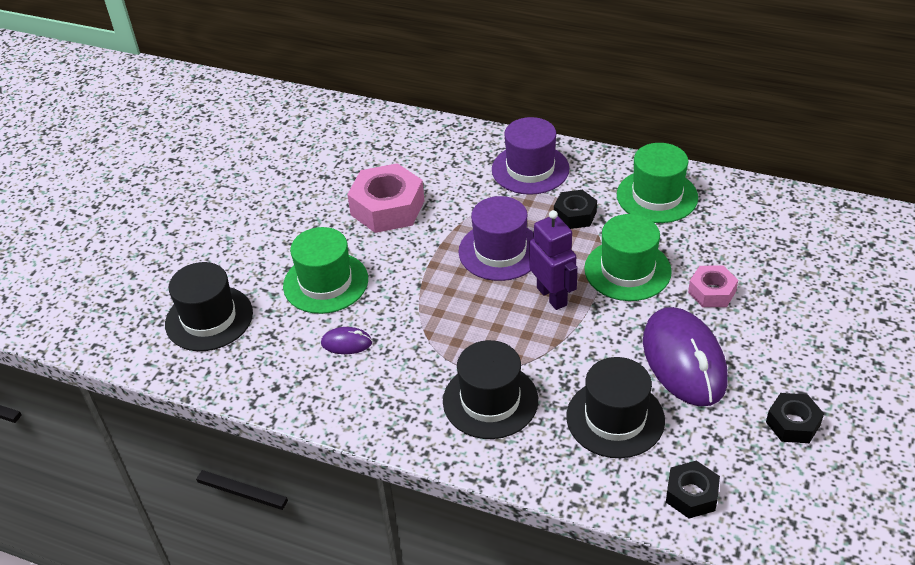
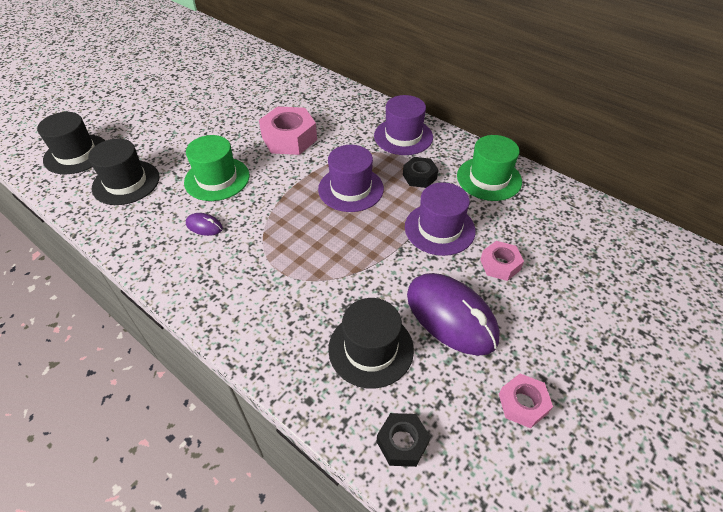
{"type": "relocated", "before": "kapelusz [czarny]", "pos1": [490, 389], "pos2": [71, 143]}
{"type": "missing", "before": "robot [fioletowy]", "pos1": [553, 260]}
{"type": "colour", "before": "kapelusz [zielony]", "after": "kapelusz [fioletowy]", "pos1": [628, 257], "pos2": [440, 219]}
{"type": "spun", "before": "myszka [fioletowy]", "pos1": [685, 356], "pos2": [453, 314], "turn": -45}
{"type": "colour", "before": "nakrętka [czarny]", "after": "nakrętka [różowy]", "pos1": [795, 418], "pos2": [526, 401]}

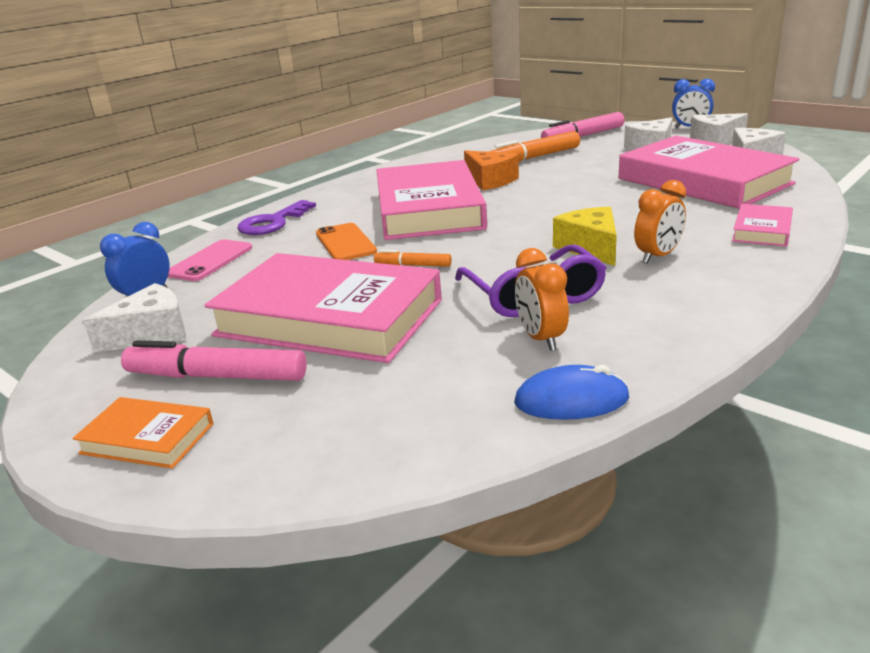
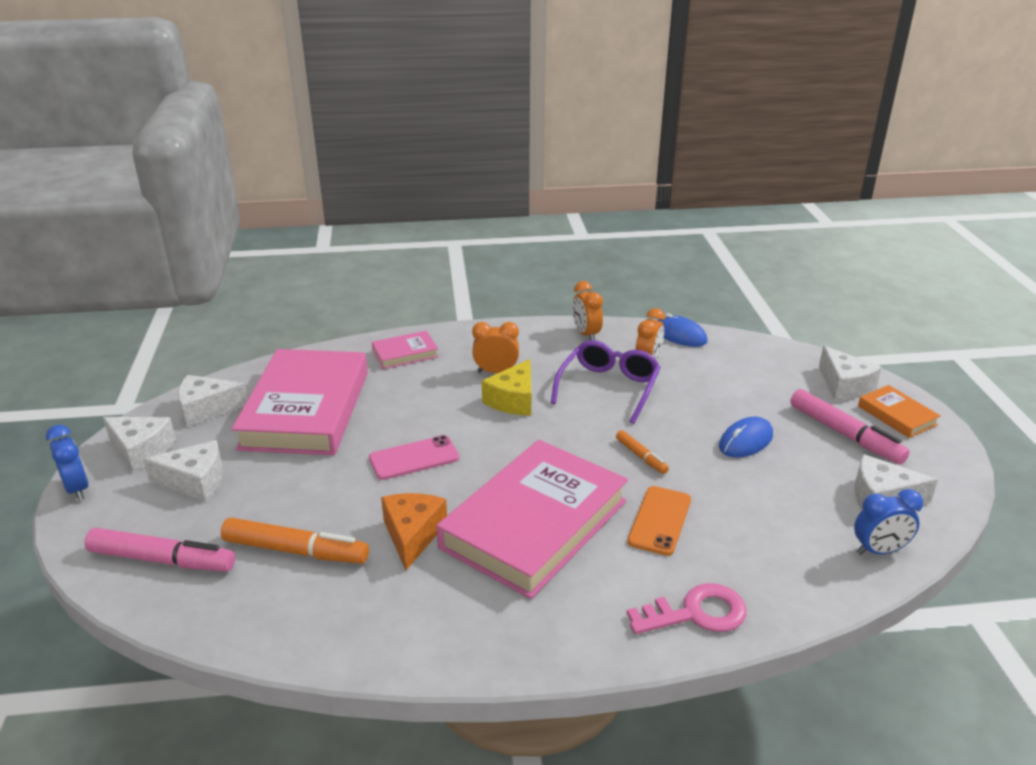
{"type": "relocated", "before": "telefon [różowy]", "pos1": [210, 260], "pos2": [414, 457]}
{"type": "exchanged", "before": "książka [różowy]", "after": "myszka [niebieski]", "pos1": [323, 308], "pos2": [746, 437]}
{"type": "colour", "before": "klucz [fioletowy]", "after": "klucz [różowy]", "pos1": [276, 217], "pos2": [687, 608]}
{"type": "appeared", "after": "budzik [pomarańczowy]", "pos2": [587, 310]}
{"type": "appeared", "after": "ser [biały]", "pos2": [850, 373]}

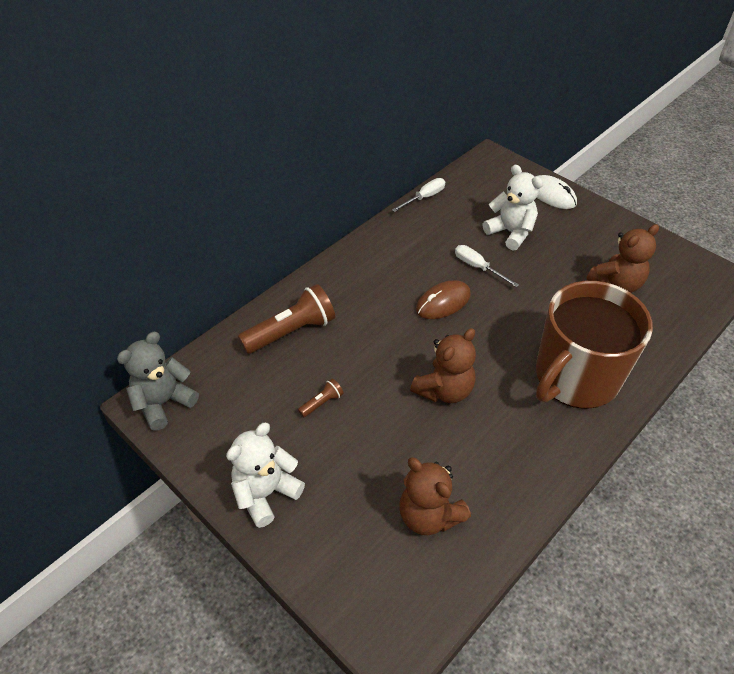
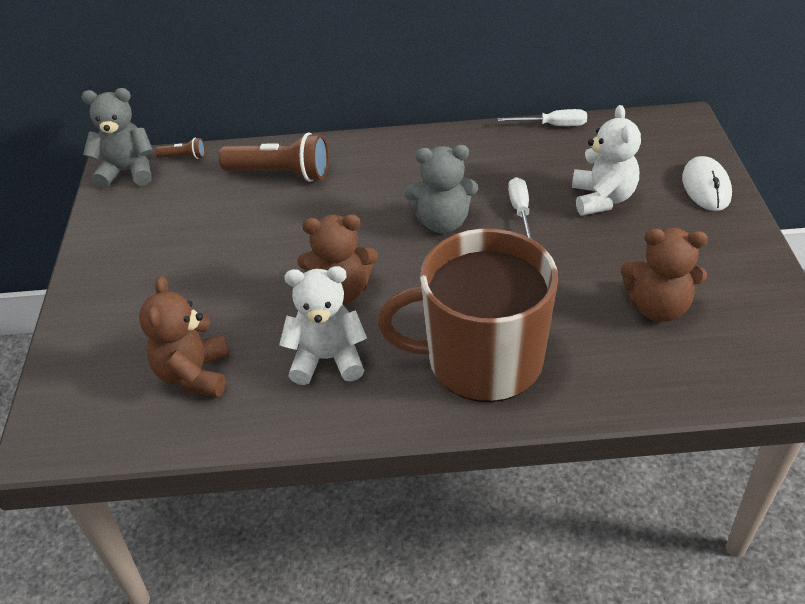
{"type": "relocated", "before": "miś [biały]", "pos1": [265, 475], "pos2": [323, 325]}
{"type": "relocated", "before": "latarka [brązowy]", "pos1": [321, 398], "pos2": [180, 148]}
{"type": "exchanged", "before": "myszka [brązowy]", "after": "miś [szary]", "pos1": [443, 299], "pos2": [441, 189]}

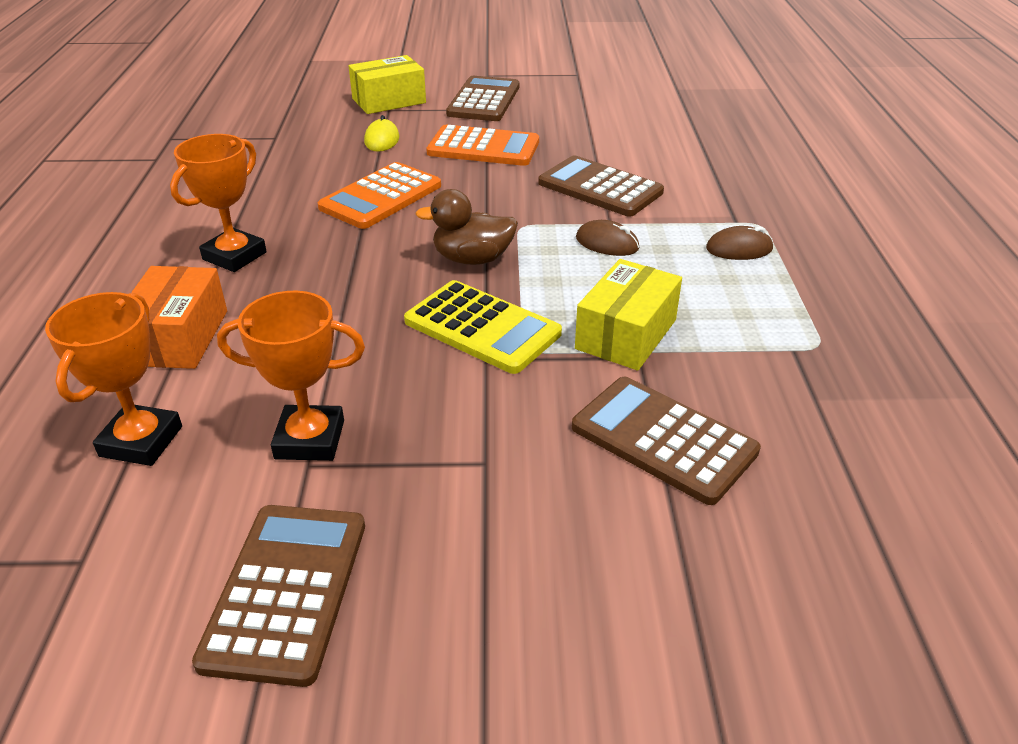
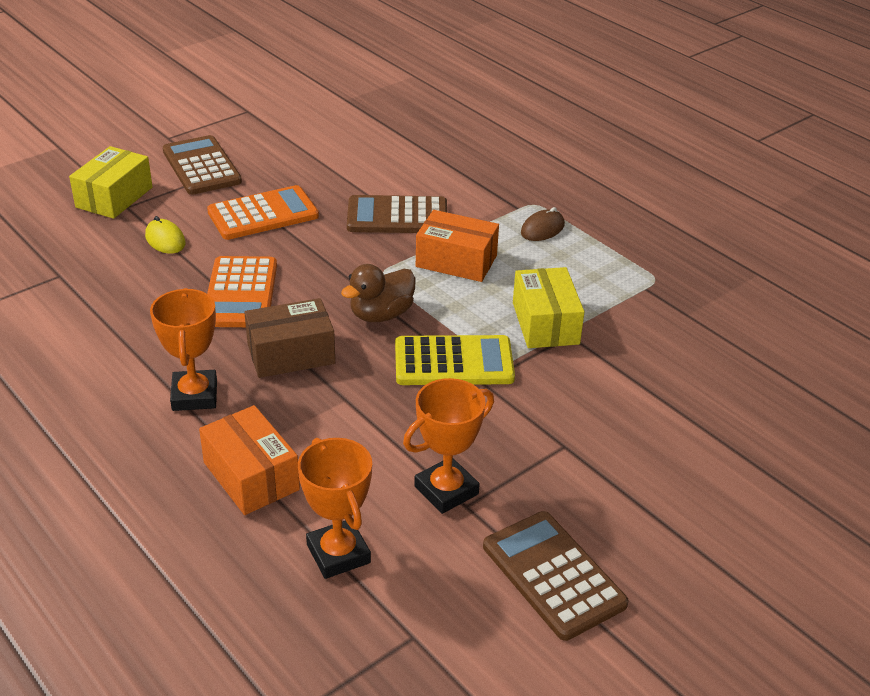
{"type": "missing", "before": "kalkulator [brązowy]", "pos1": [666, 441]}
{"type": "exchanged", "before": "myszka [brązowy]", "after": "pudełko [pomarańczowy]", "pos1": [607, 238], "pos2": [457, 246]}
{"type": "appeared", "after": "pudełko [brązowy]", "pos2": [289, 338]}

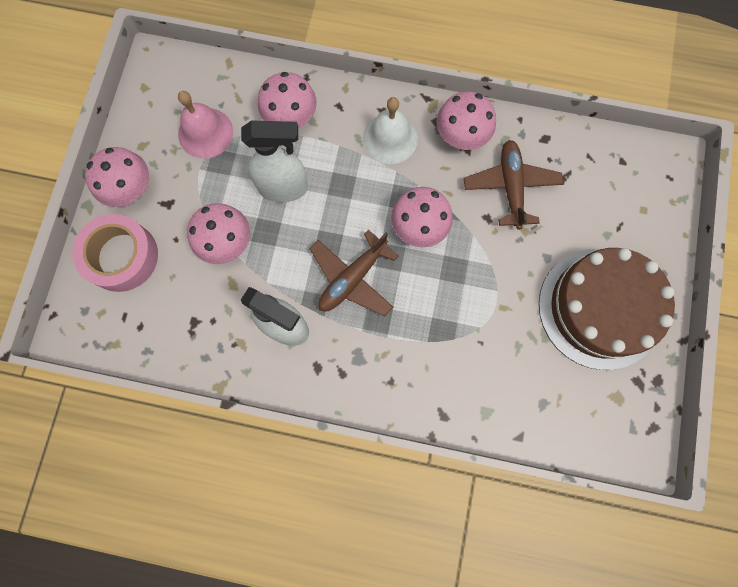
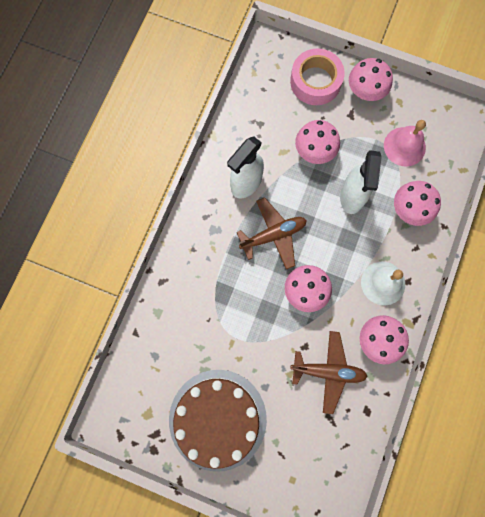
{"type": "spun", "before": "samolot [brązowy]", "pos1": [354, 273], "pos2": [272, 234], "turn": 105}

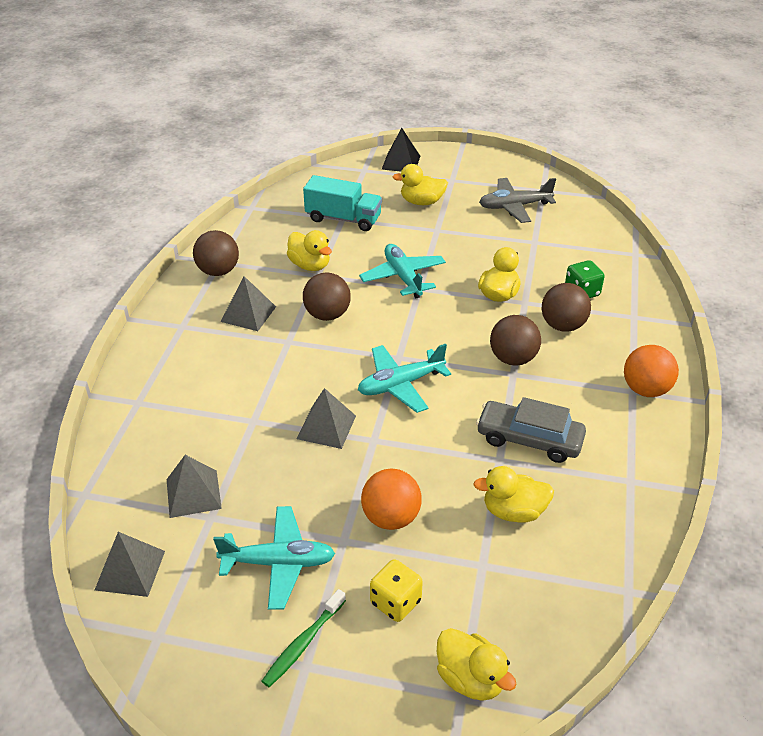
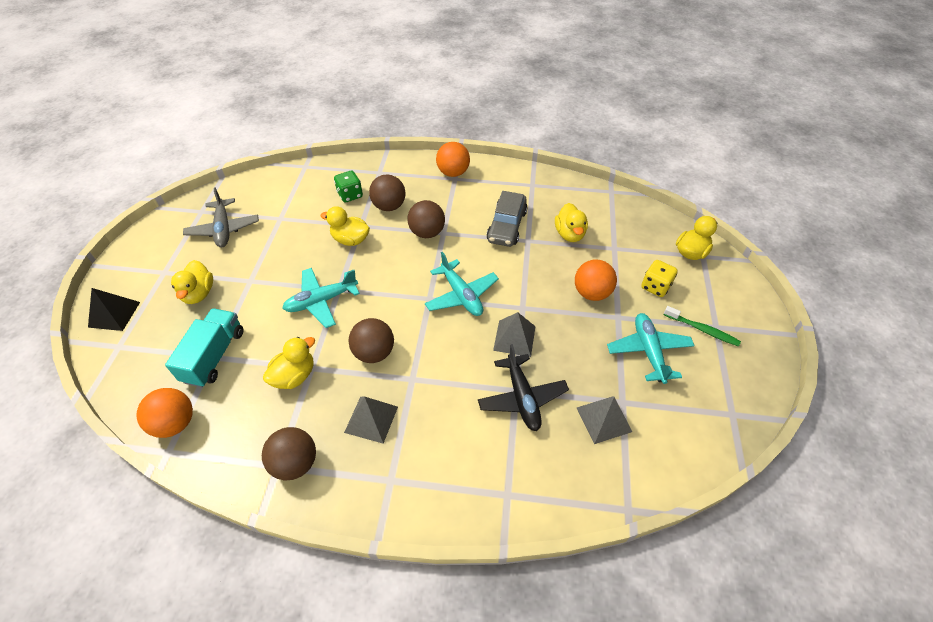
{"type": "missing", "before": "piramida [szary]", "pos1": [130, 564]}
{"type": "appeared", "after": "piłka [pomarańczowy]", "pos2": [164, 413]}
{"type": "appeared", "after": "samolot [czarny]", "pos2": [523, 387]}

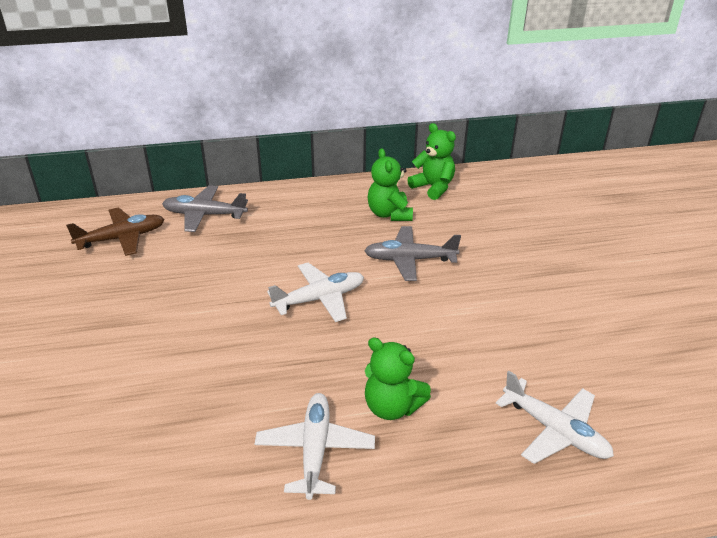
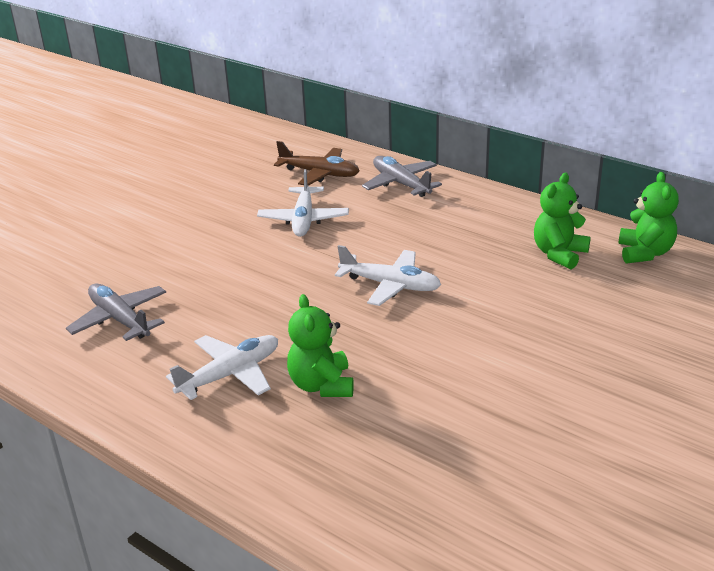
{"type": "relocated", "before": "samolot [szary]", "pos1": [412, 253], "pos2": [116, 312]}
{"type": "relocated", "before": "samolot [biały]", "pos1": [555, 417], "pos2": [303, 203]}

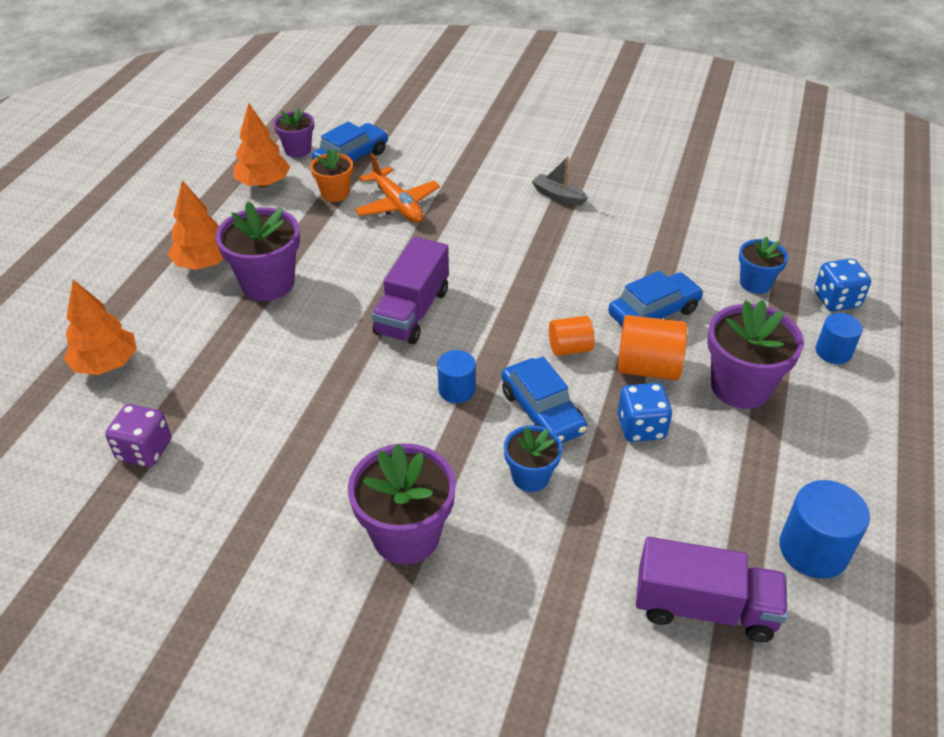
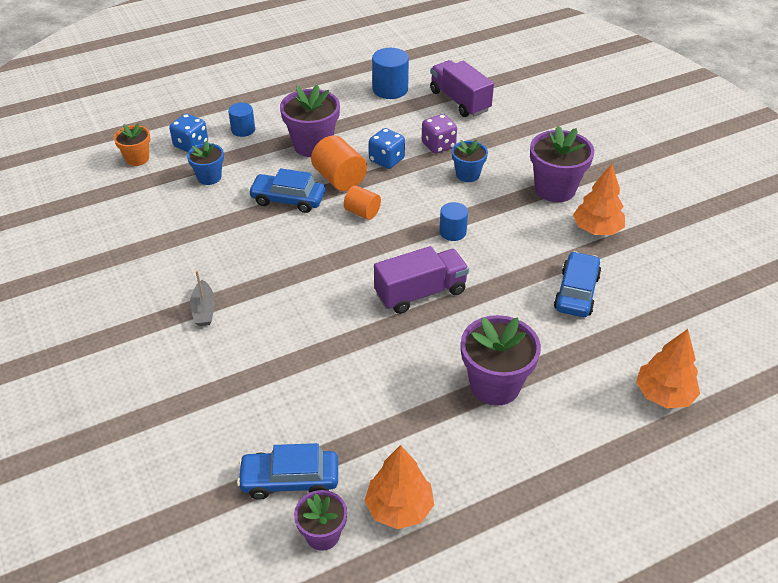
{"type": "relocated", "before": "kostka do gry [fioletowy]", "pos1": [138, 435], "pos2": [439, 134]}
{"type": "relocated", "before": "drzewko [pomarańczowy]", "pos1": [196, 225], "pos2": [599, 199]}
{"type": "relocated", "before": "doniczka [pomarańczowy]", "pos1": [331, 175], "pos2": [132, 145]}
{"type": "missing", "before": "samolot [pomarańczowy]", "pos1": [397, 188]}
{"type": "relocated", "before": "samochód [niebieski]", "pos1": [544, 400], "pos2": [577, 284]}

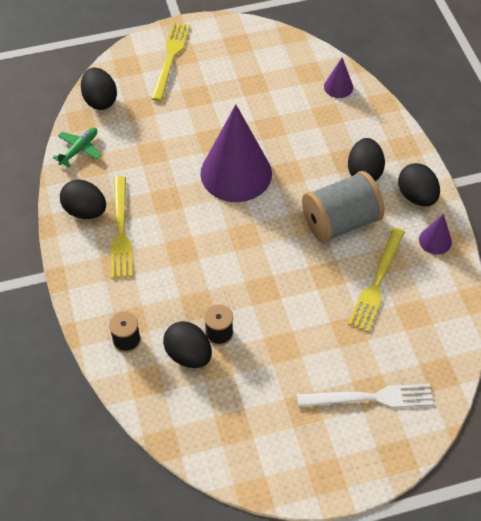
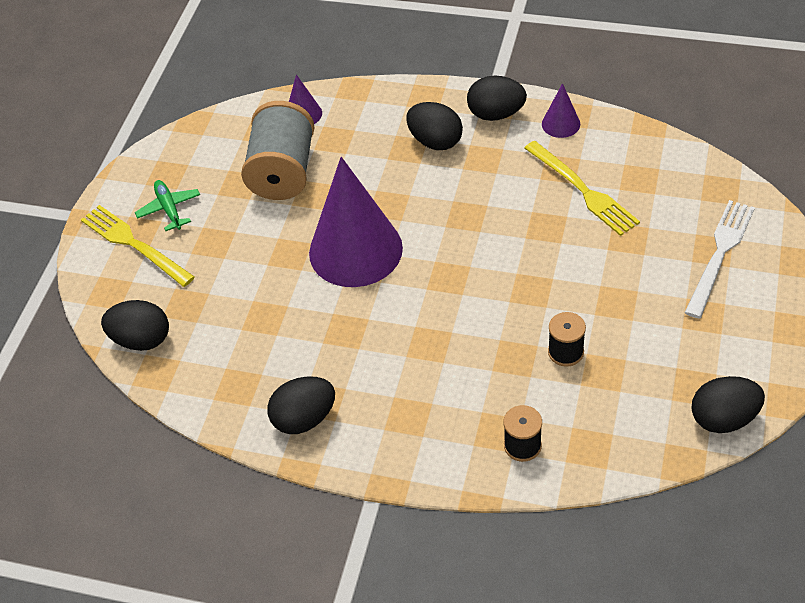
{"type": "relocated", "before": "samolot [zielony]", "pos1": [77, 147], "pos2": [167, 205]}
{"type": "missing", "before": "widelec [żółty]", "pos1": [122, 227]}
{"type": "relocated", "before": "jajko [czarny]", "pos1": [187, 344], "pos2": [728, 404]}
{"type": "relocated", "before": "szpulka [szary]", "pos1": [343, 207], "pos2": [278, 150]}

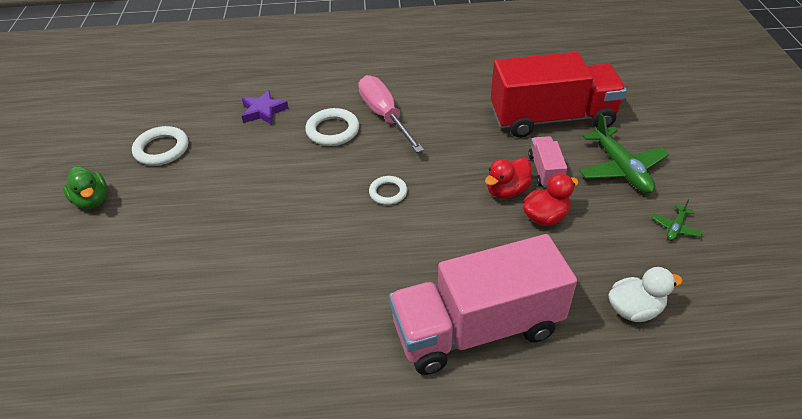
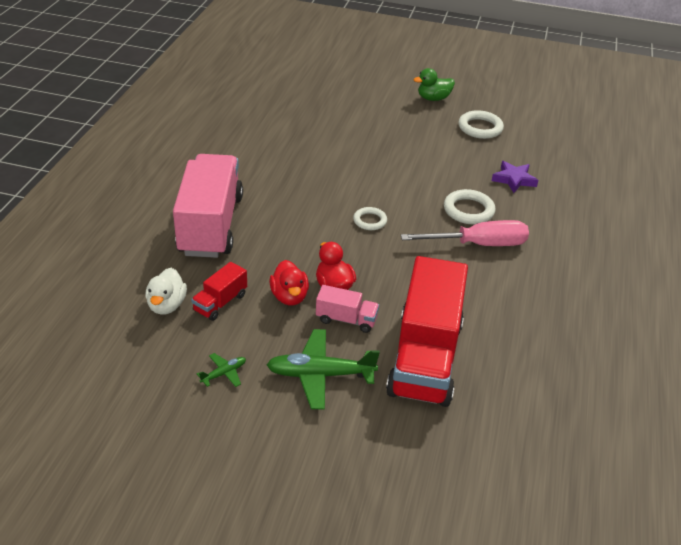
{"type": "spun", "before": "samolot [zielony]", "pos1": [677, 220], "pos2": [221, 370], "turn": 90}
{"type": "appeared", "after": "ciężarówka [czerwony]", "pos2": [219, 291]}

